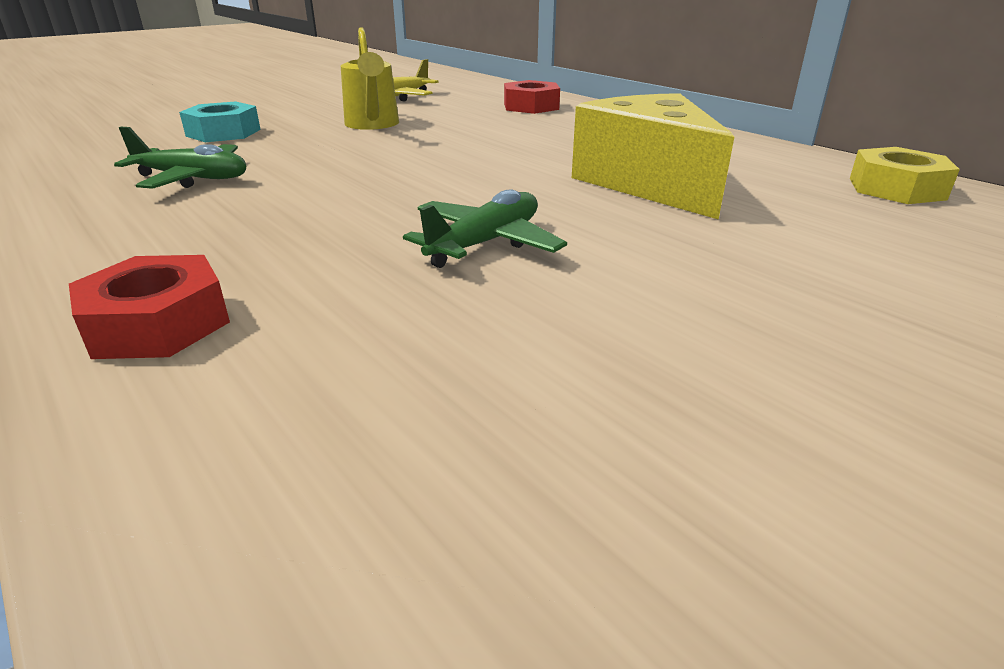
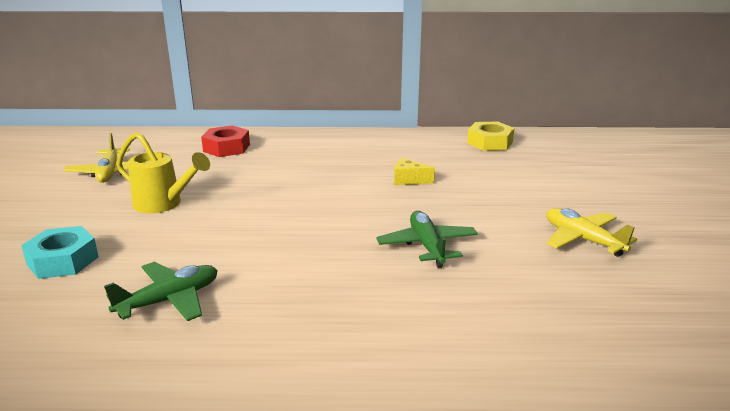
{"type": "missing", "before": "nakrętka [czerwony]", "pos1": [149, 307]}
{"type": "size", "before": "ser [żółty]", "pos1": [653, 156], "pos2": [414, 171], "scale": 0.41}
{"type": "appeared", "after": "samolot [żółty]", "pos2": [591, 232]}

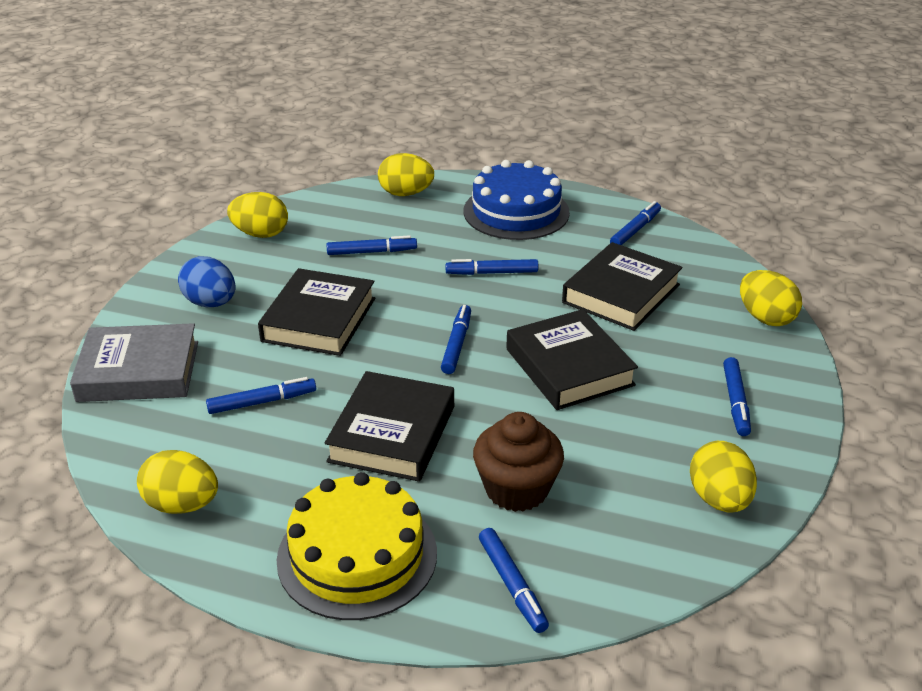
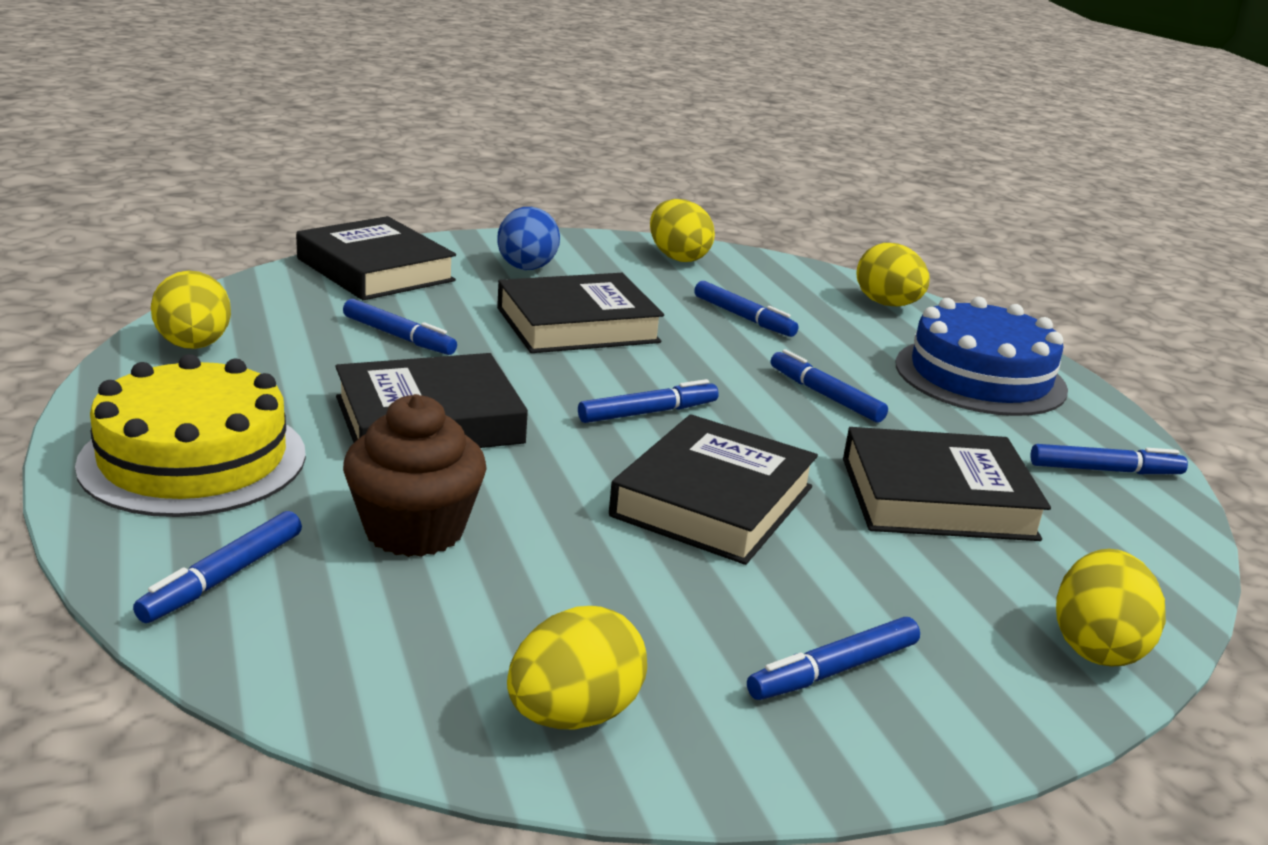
{"type": "colour", "before": "książka [szary]", "after": "książka [czarny]", "pos1": [134, 362], "pos2": [376, 258]}

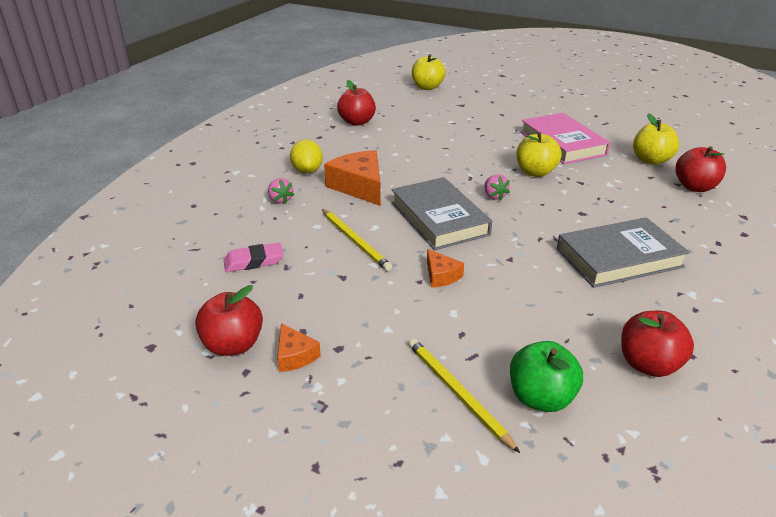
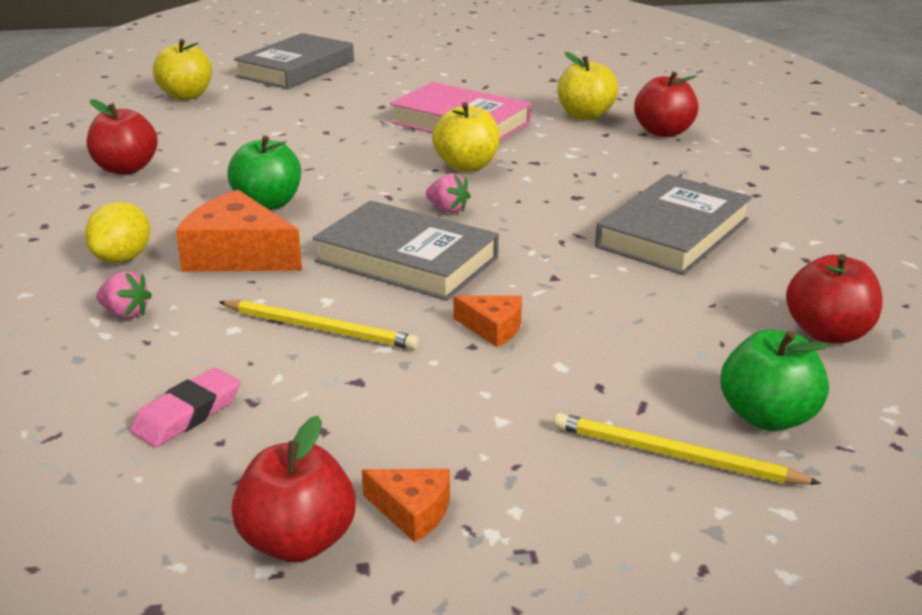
{"type": "spun", "before": "cytryna [żółty]", "pos1": [306, 156], "pos2": [117, 232], "turn": 60}
{"type": "appeared", "after": "jabłko [zielony]", "pos2": [264, 173]}
{"type": "appeared", "after": "książka [szary]", "pos2": [294, 61]}

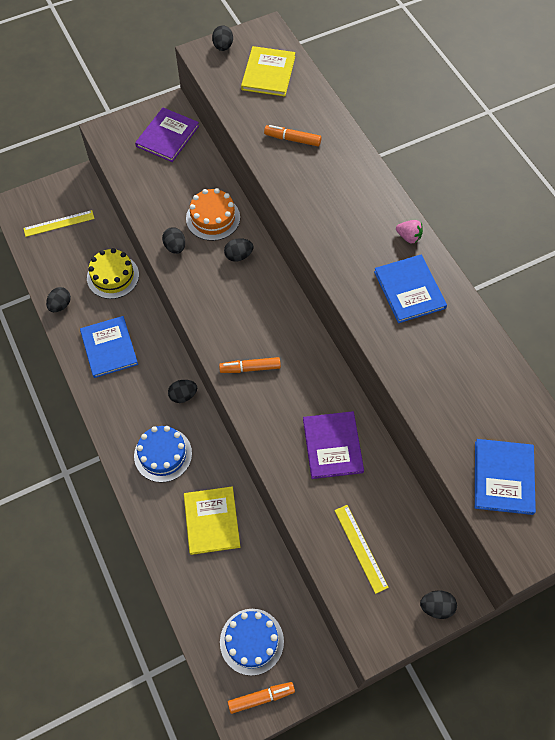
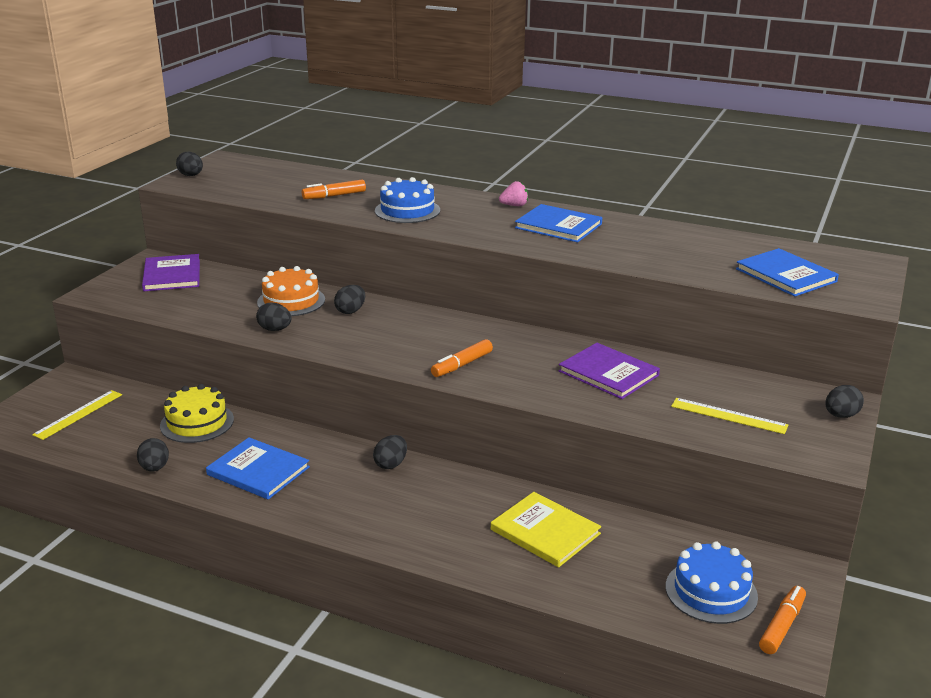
{"type": "relocated", "before": "tort [niebieski]", "pos1": [163, 454], "pos2": [407, 200]}
{"type": "missing", "before": "książka [żółty]", "pos1": [268, 71]}

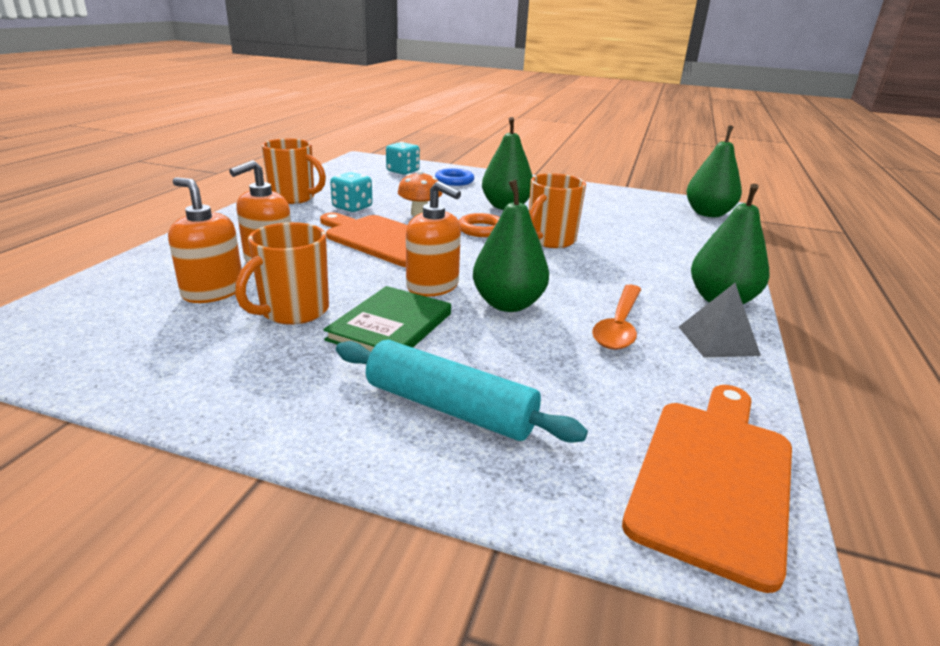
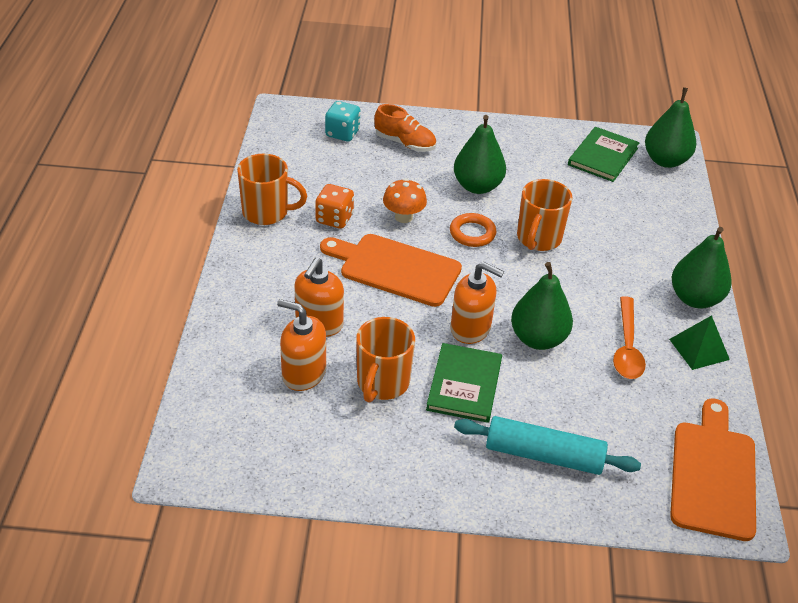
{"type": "colour", "before": "kostka do gry [turkusowy]", "after": "kostka do gry [pomarańczowy]", "pos1": [351, 192], "pos2": [334, 206]}
{"type": "exchanged", "before": "pierścień [niebieski]", "after": "but [pomarańczowy]", "pos1": [454, 177], "pos2": [405, 128]}
{"type": "colour", "before": "piramida [szary]", "after": "piramida [zielony]", "pos1": [720, 320], "pos2": [699, 342]}
{"type": "appeared", "after": "książka [zielony]", "pos2": [604, 154]}

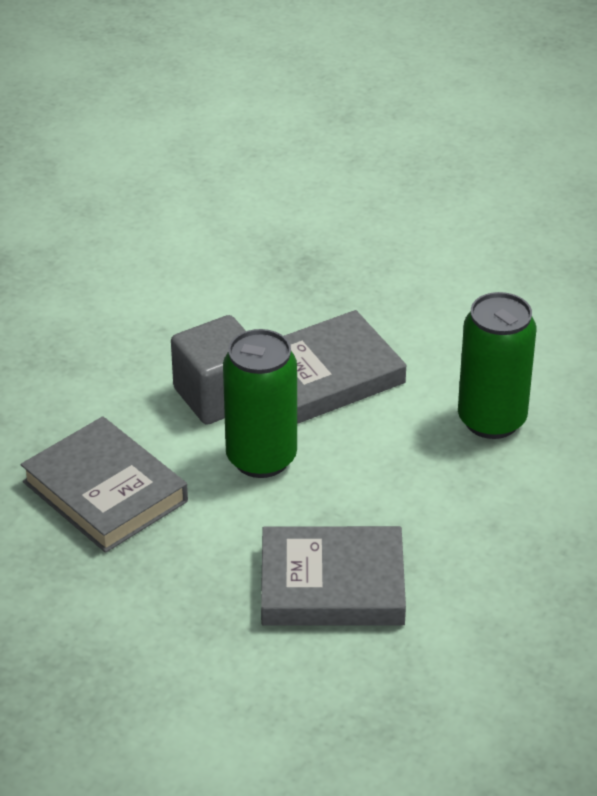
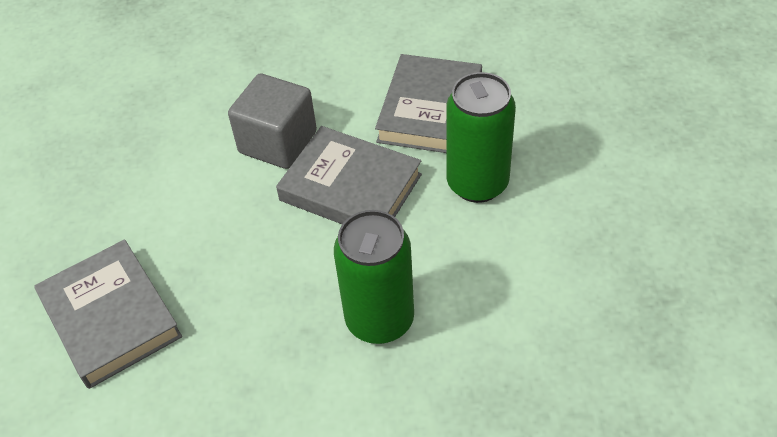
{"type": "relocated", "before": "książka [szary]", "pos1": [104, 484], "pos2": [428, 103]}
{"type": "relocated", "before": "puszka [zielony]", "pos1": [260, 403], "pos2": [481, 137]}

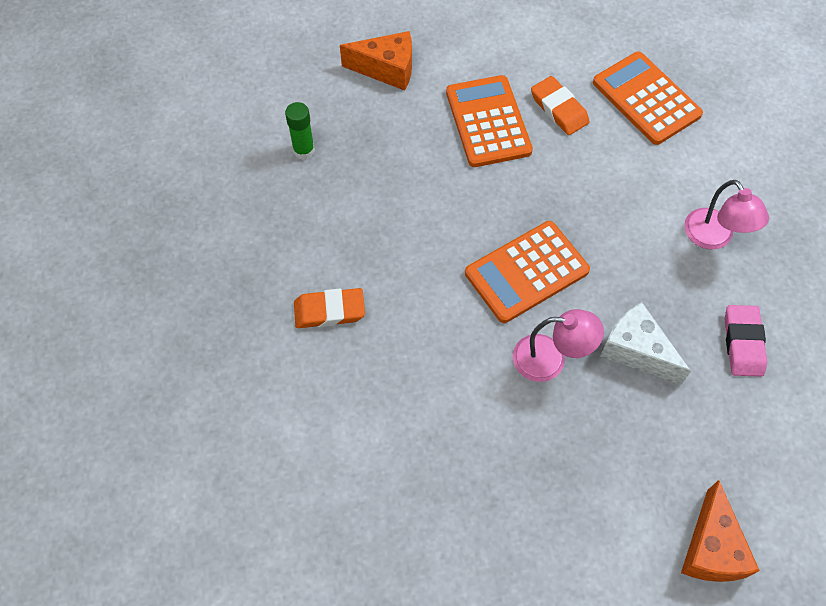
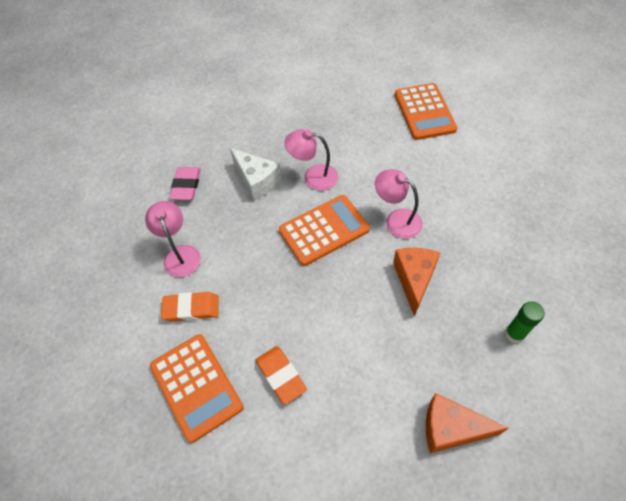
{"type": "relocated", "before": "gumka do mazania [pomarańczowy]", "pos1": [329, 308], "pos2": [190, 307]}
{"type": "relocated", "before": "kalkulator [pomarańczowy]", "pos1": [489, 121], "pos2": [426, 111]}
{"type": "relocated", "before": "ser [pomarańczowy]", "pos1": [720, 531], "pos2": [416, 282]}
{"type": "appeared", "after": "lampka [różowy]", "pos2": [399, 204]}

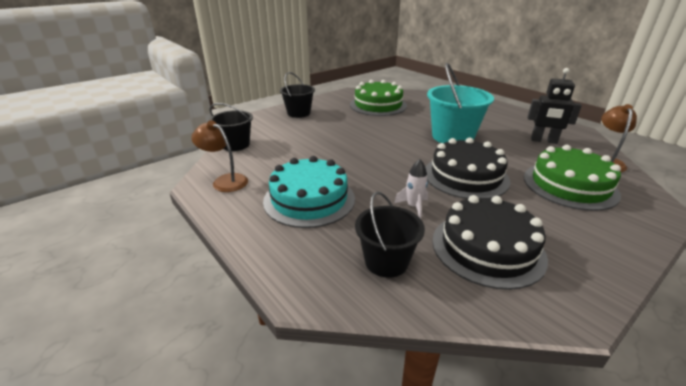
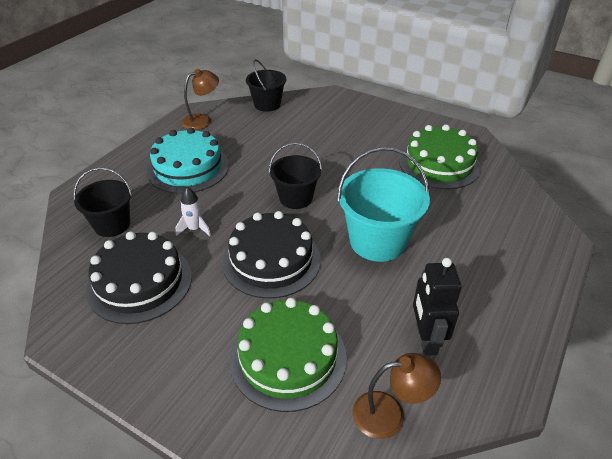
{"type": "spun", "before": "lampka [brązowy]", "pos1": [219, 156], "pos2": [200, 99], "turn": 45}
{"type": "relocated", "before": "wiadro [czarny]", "pos1": [297, 95], "pos2": [295, 176]}

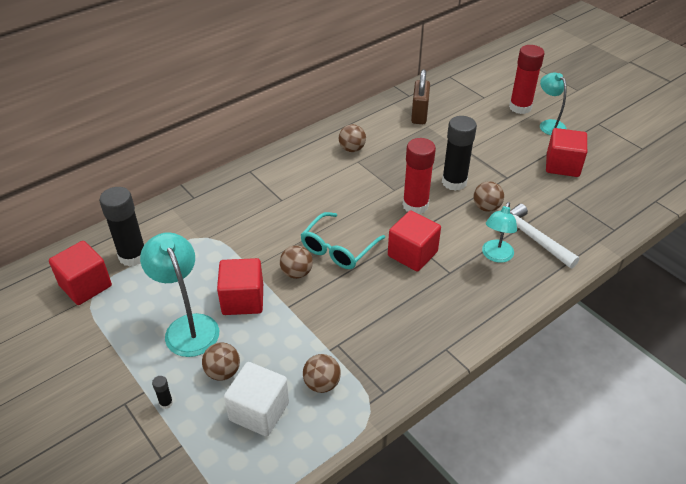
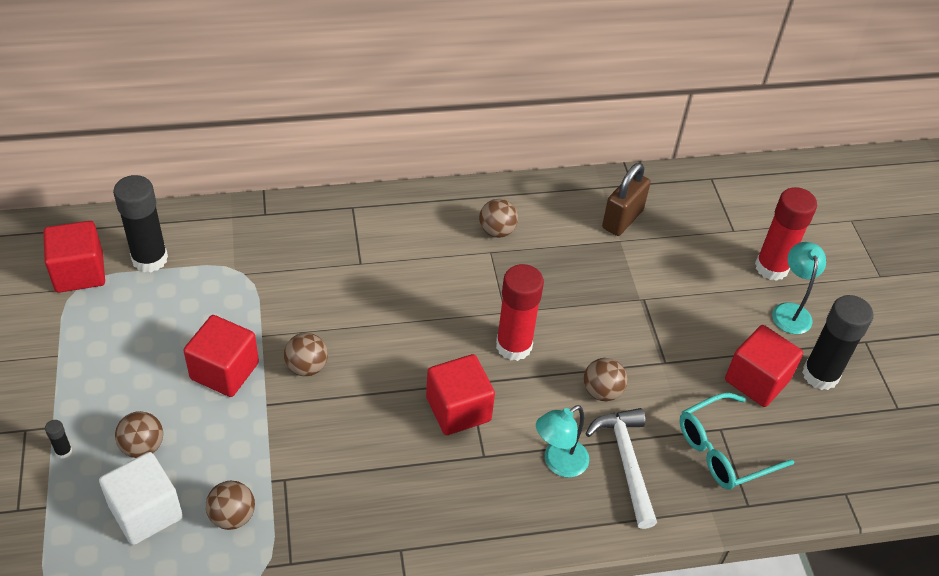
{"type": "missing", "before": "lampka [turkusowy]", "pos1": [179, 294]}
{"type": "relocated", "before": "okulary [turkusowy]", "pos1": [343, 240], "pos2": [737, 441]}
{"type": "relocated", "before": "klej w sztyfcie [czarny]", "pos1": [459, 153], "pos2": [837, 342]}

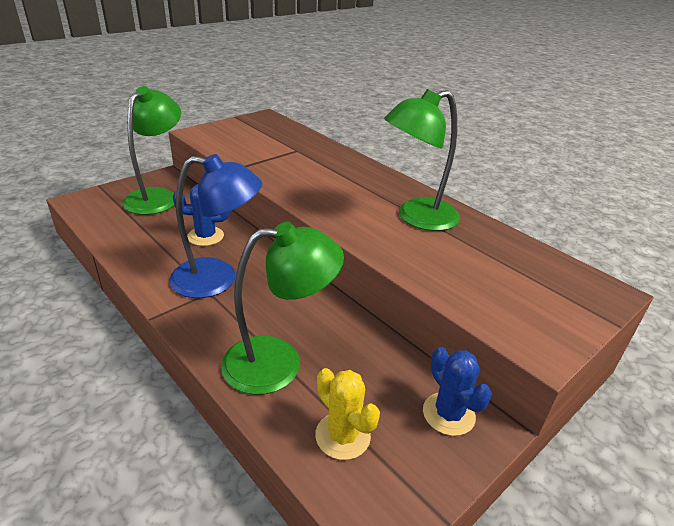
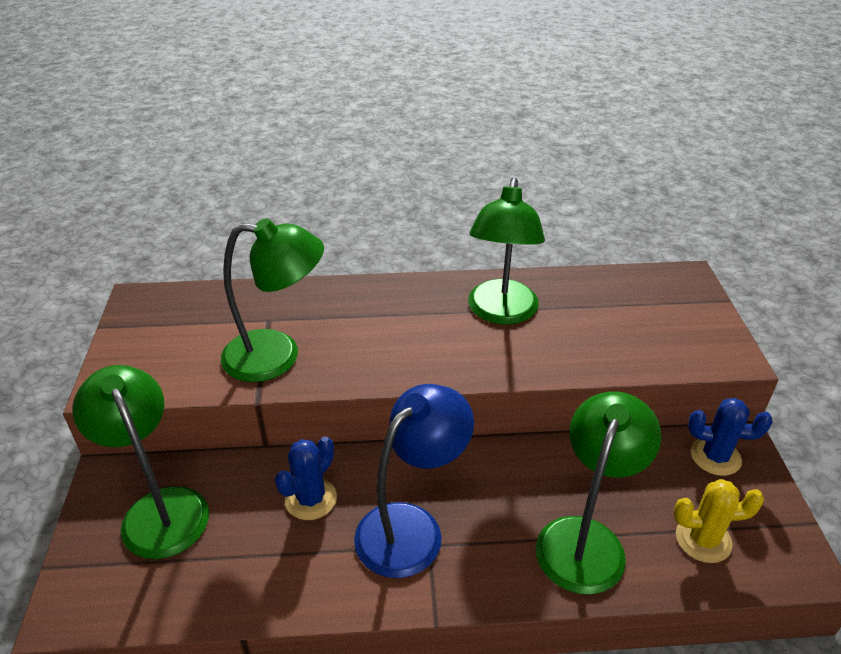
{"type": "appeared", "after": "lampka [zielony]", "pos2": [272, 300]}

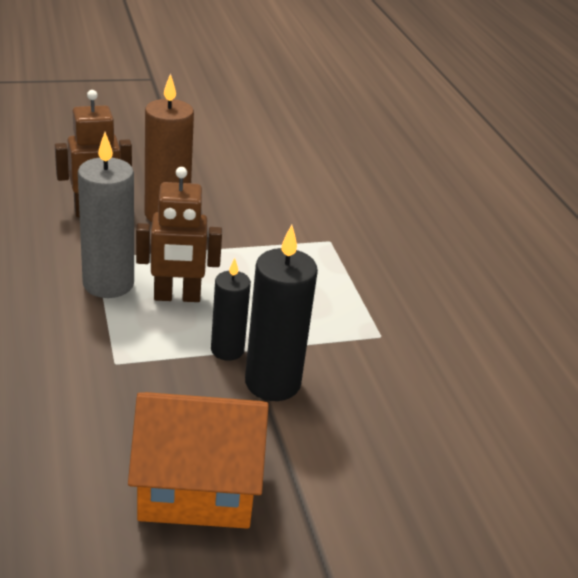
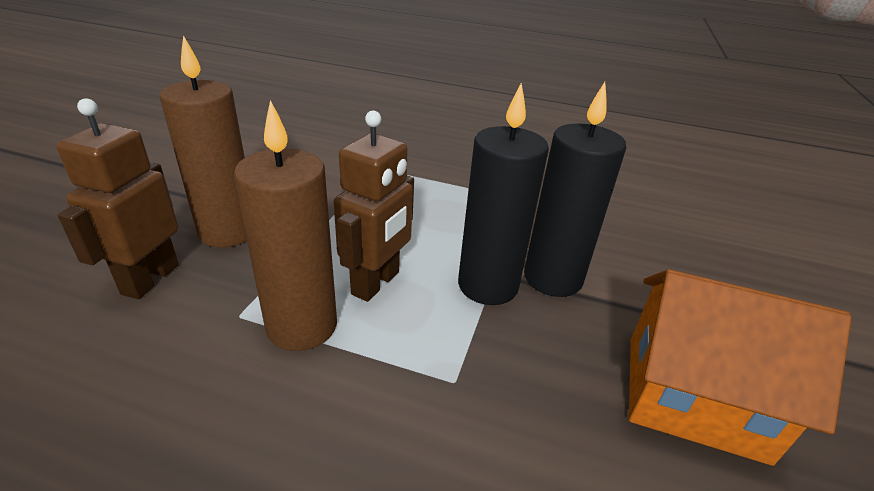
{"type": "colour", "before": "świeca [szary]", "after": "świeca [brązowy]", "pos1": [106, 215], "pos2": [285, 225]}
{"type": "spun", "before": "domek [pomarańczowy]", "pos1": [198, 460], "pos2": [740, 367], "turn": 75}
{"type": "size", "before": "świeca [czarny]", "pos1": [231, 309], "pos2": [503, 194], "scale": 1.61}

